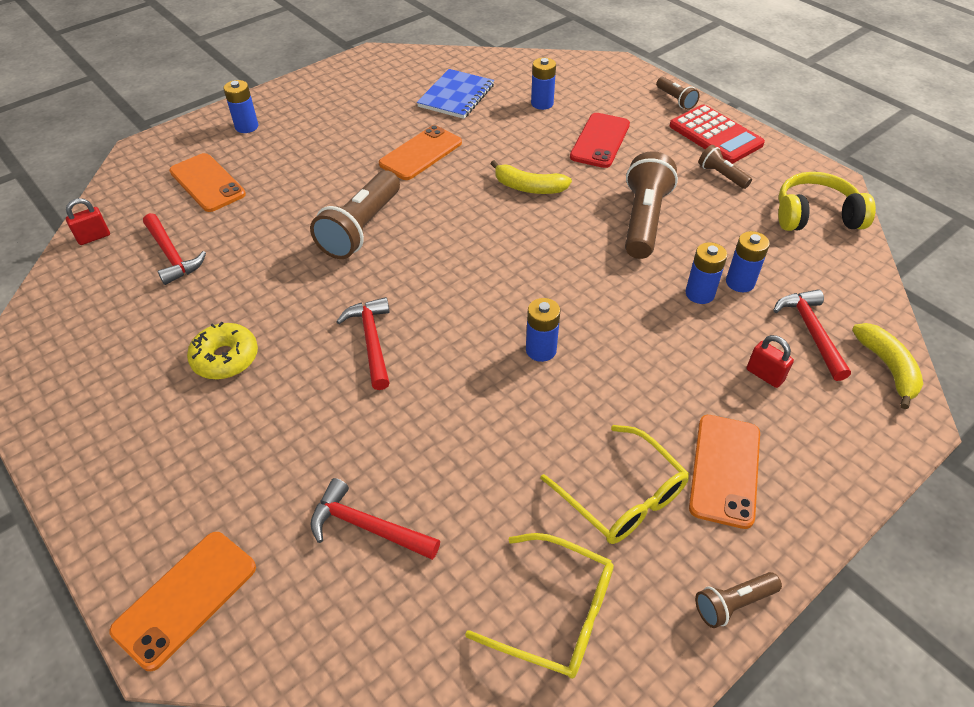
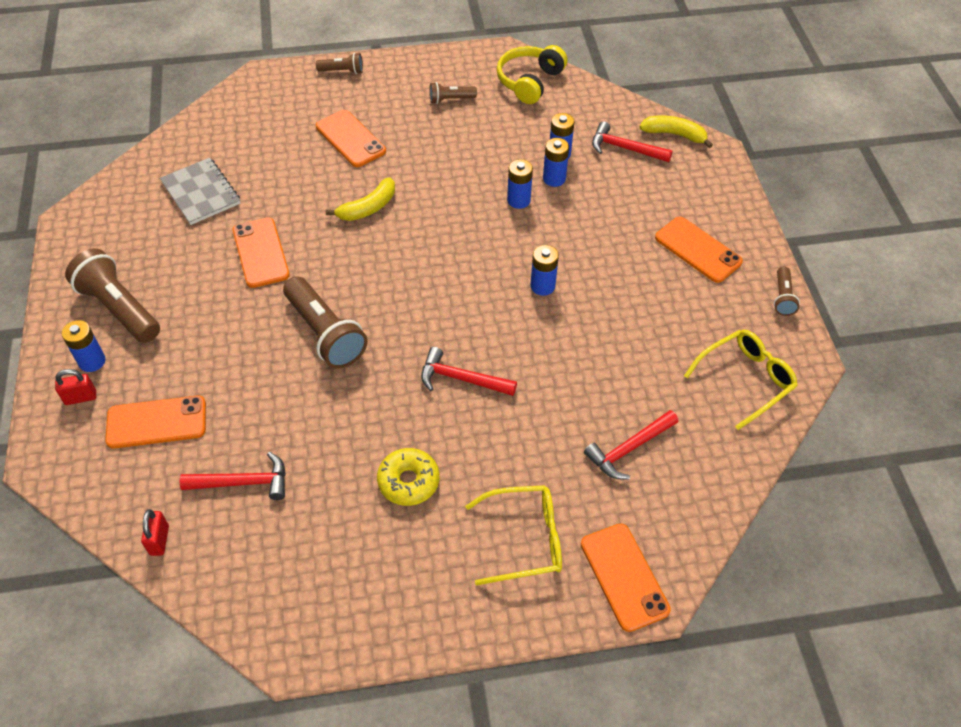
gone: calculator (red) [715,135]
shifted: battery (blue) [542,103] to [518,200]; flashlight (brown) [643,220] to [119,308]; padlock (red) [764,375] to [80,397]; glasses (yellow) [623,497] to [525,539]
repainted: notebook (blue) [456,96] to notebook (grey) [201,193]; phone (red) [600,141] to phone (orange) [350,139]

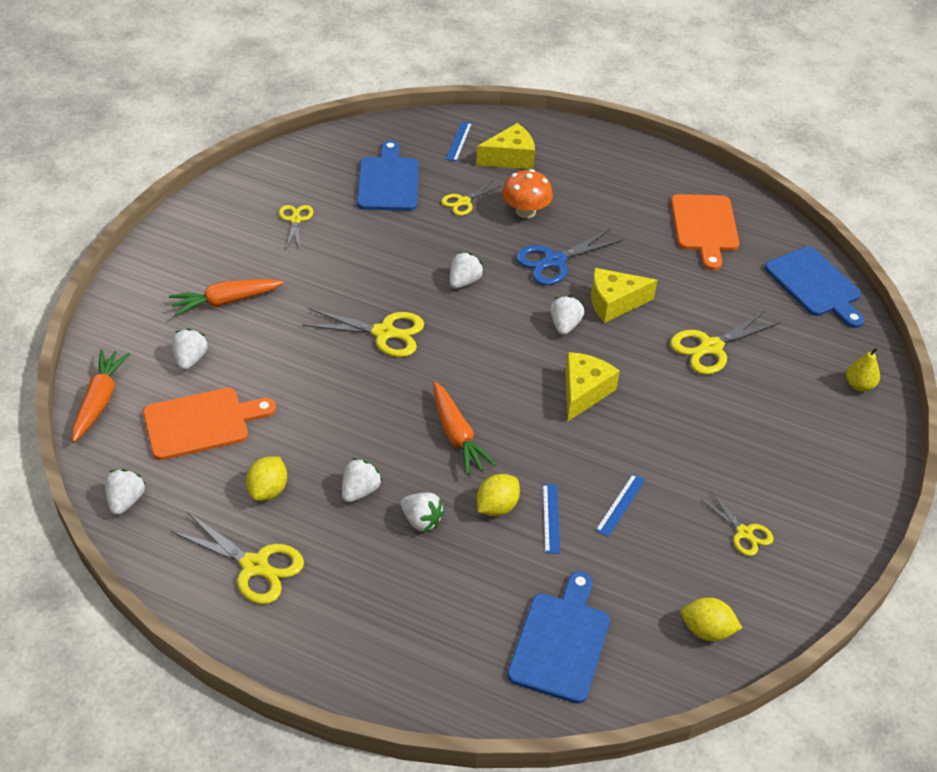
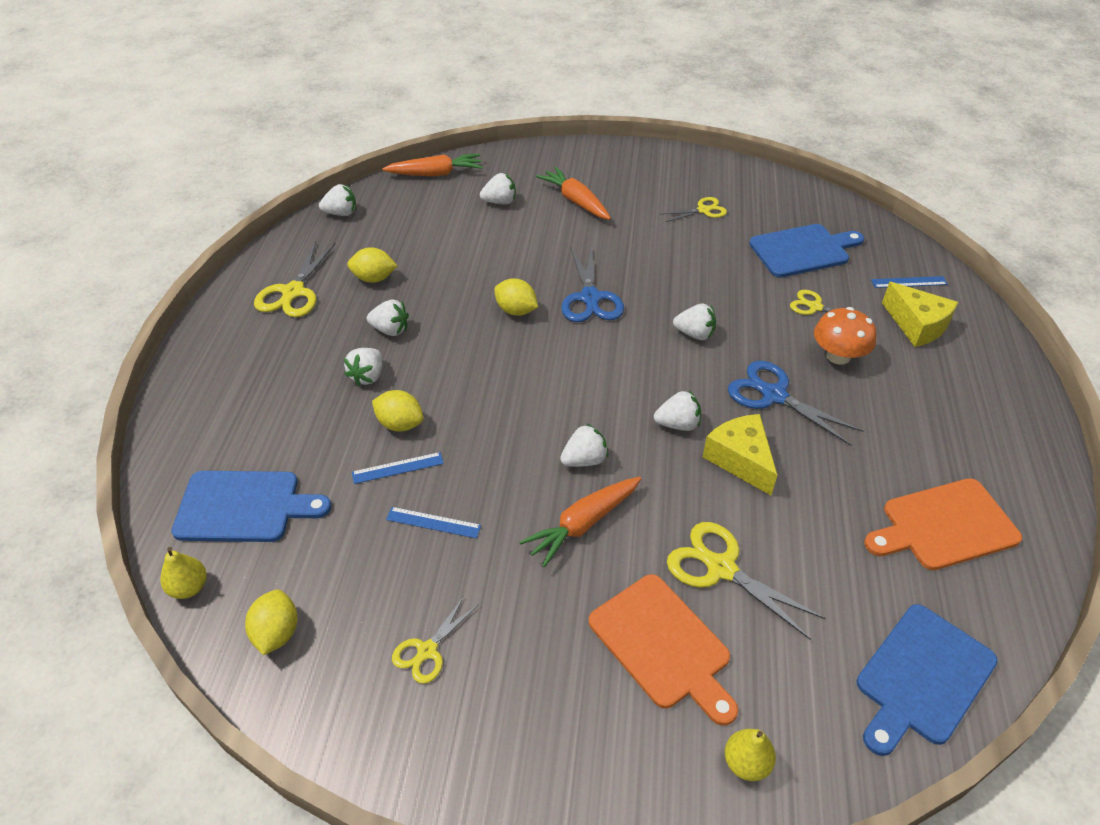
new: lemon (yellow) [516,310]; pear (yellow) [189,587]
shifted: carrot (orange) [457,435] to [583,524]; cutting board (orange) [201,423] to [663,645]
swapped: cheese (yellow) [584,392] to strawberry (white) [584,460]
repainted: scissors (yellow) [384,333] to scissors (blue) [590,298]

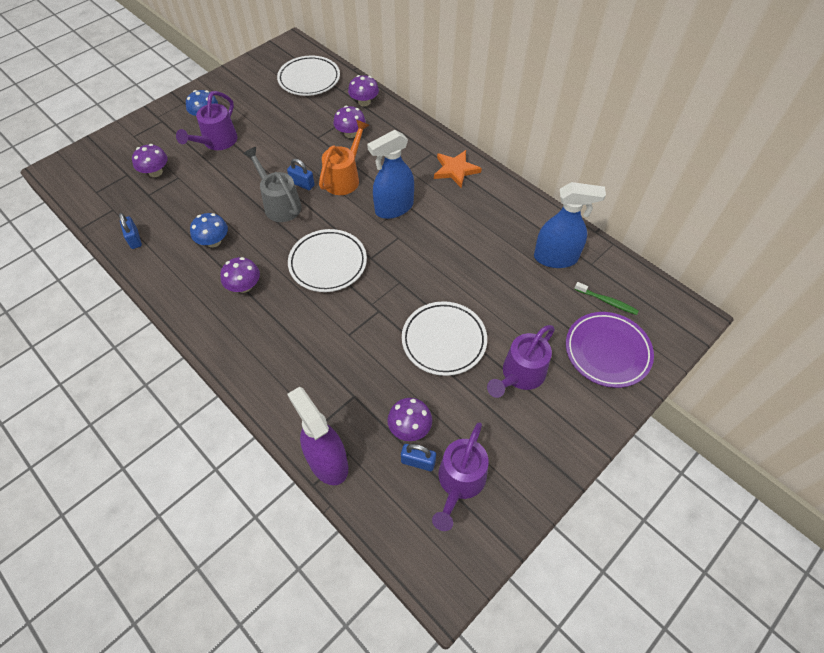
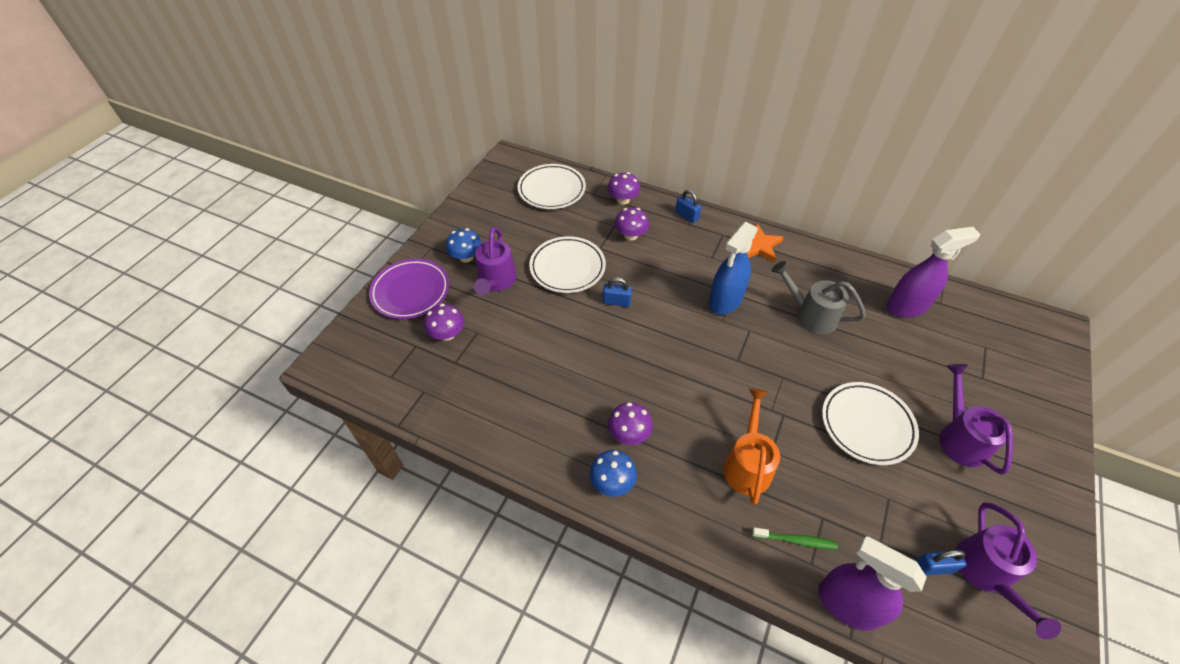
gone: mushroom (purple) [409,427]
shifted: watering can (orange) [344,178] to [747,463]; watering can (grey) [279,204] to [810,314]; padlock (blue) [134,239] to [686,216]; mushroom (blue) [213,241] to [612,482]; plate (white) [328,263] to [567,268]; toothbrush (green) [607,301] to [795,540]; plate (purple) [607,351] to [411,292]
repainted: spray bottle (blue) [555,258] to spray bottle (purple) [906,306]
rotated: watering can (purple) [519,375] = [959,437] 150 degrees clockwise

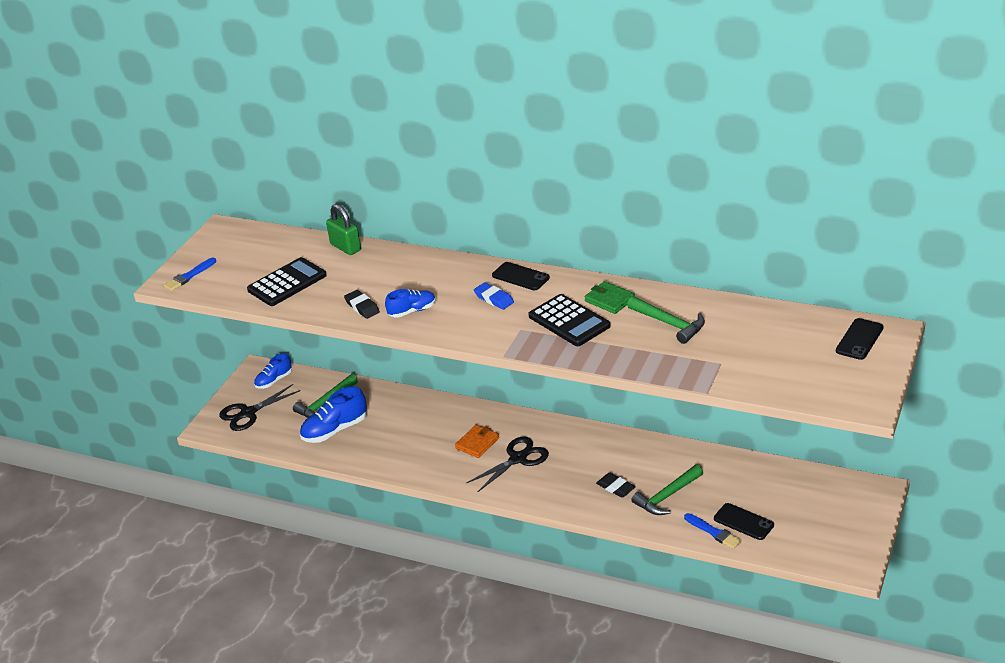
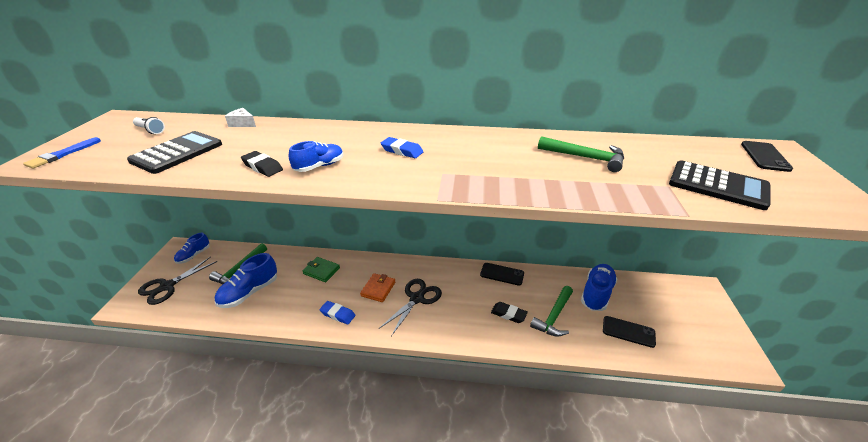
gone: brush (blue) [714,532]
new: flashlight (white) [150,130]; shoe (blue) [596,294]; eraser (blue) [338,314]
shifted: phone (black) [520,277] to [502,274]; wallet (green) [609,300] to [321,271]; calculator (black) [569,321] to [717,185]
swapped: padlock (green) [346,247] to cheese (white) [242,123]

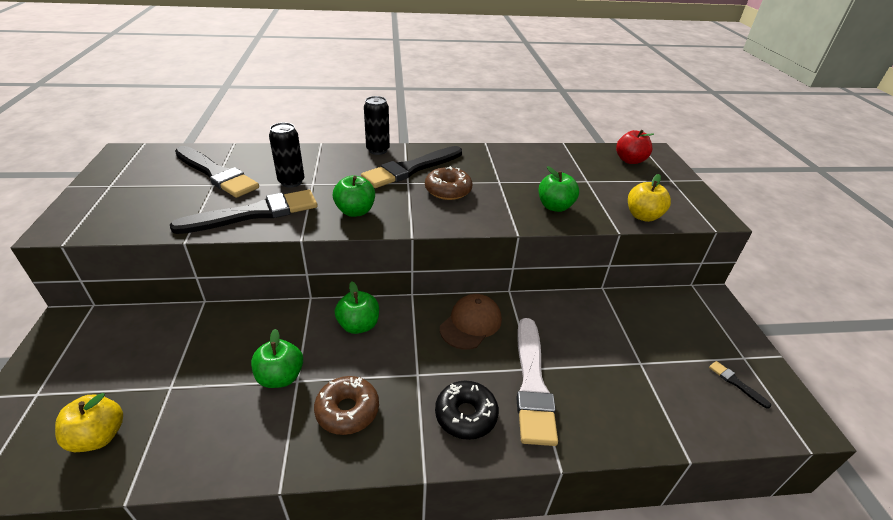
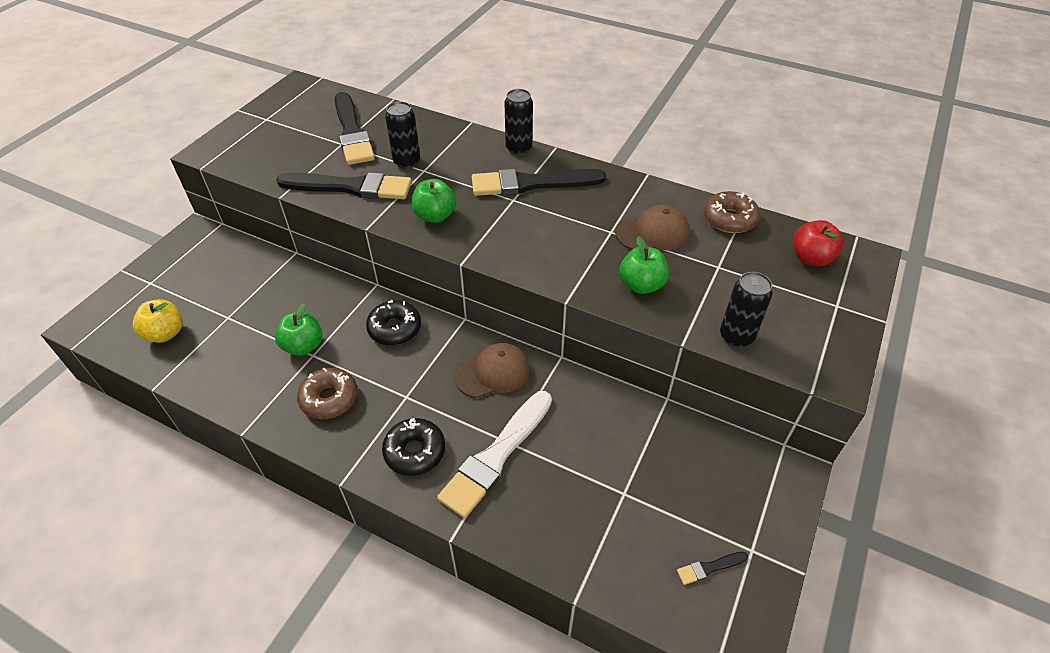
new: cap (brown) [653,233]
shifted: donut (brown) [448,190] to [729,219]
swapped: apple (yellow) [643,216] to can (black) [736,337]; apple (green) [358,325] to donut (black) [395,328]
rotated: brush (black) [736,383] = [709,568] 105 degrees counterclockwise

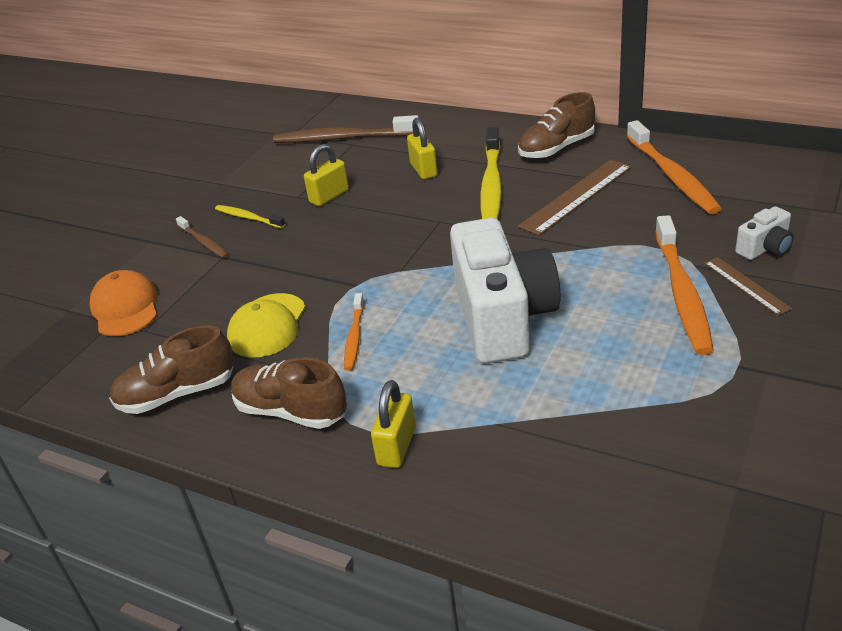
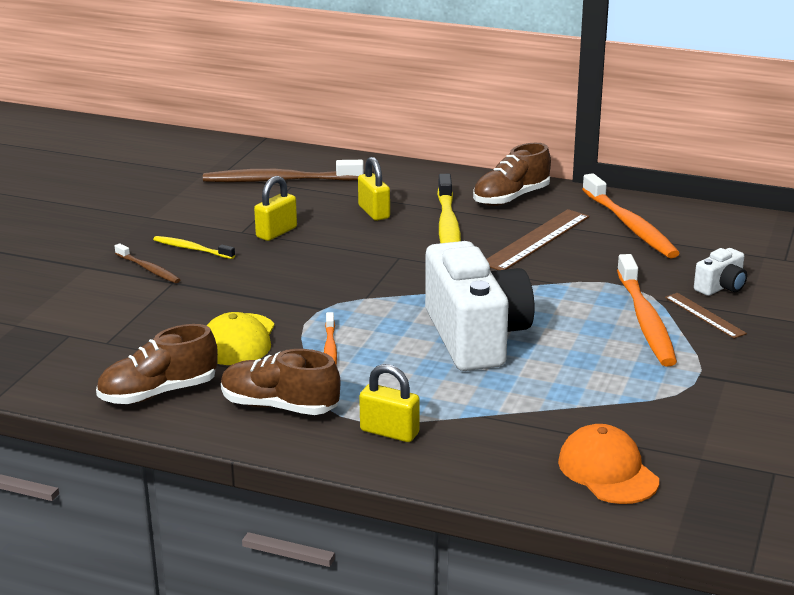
shifted: cap (orange) [125,308] to [607,471]
rotated: padlock (yellow) [397,446] = [389,432] 75 degrees counterclockwise

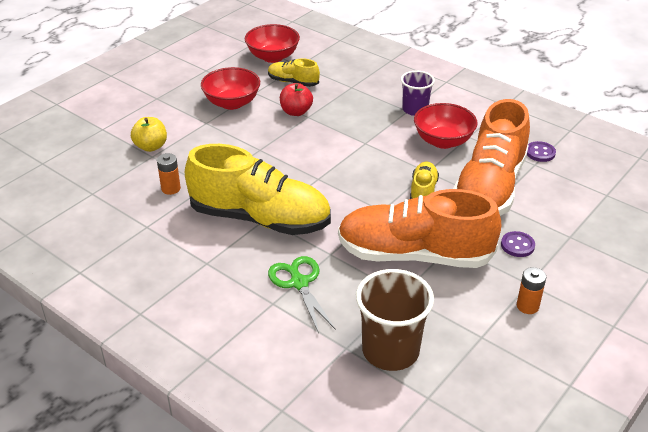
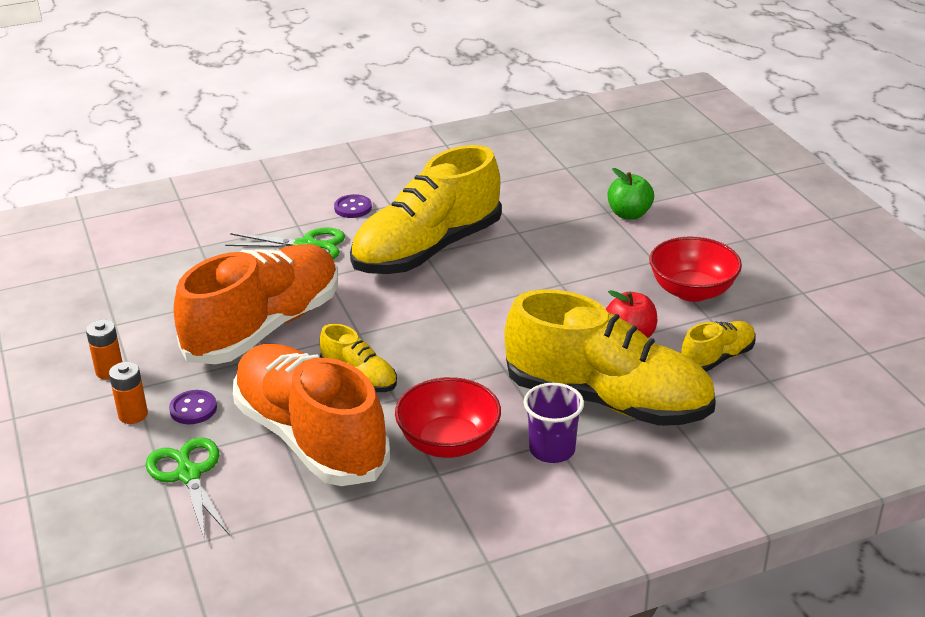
gone: bowl (red) [273,57]; cup (brown) [390,350]
new: shoe (yellow) [607,400]; scissors (green) [189,474]
shifted: button (purple) [540,153] to [353,208]; battery (orange) [171,189] to [133,415]
repainted: apple (yellow) [151,146] to apple (green) [629,214]

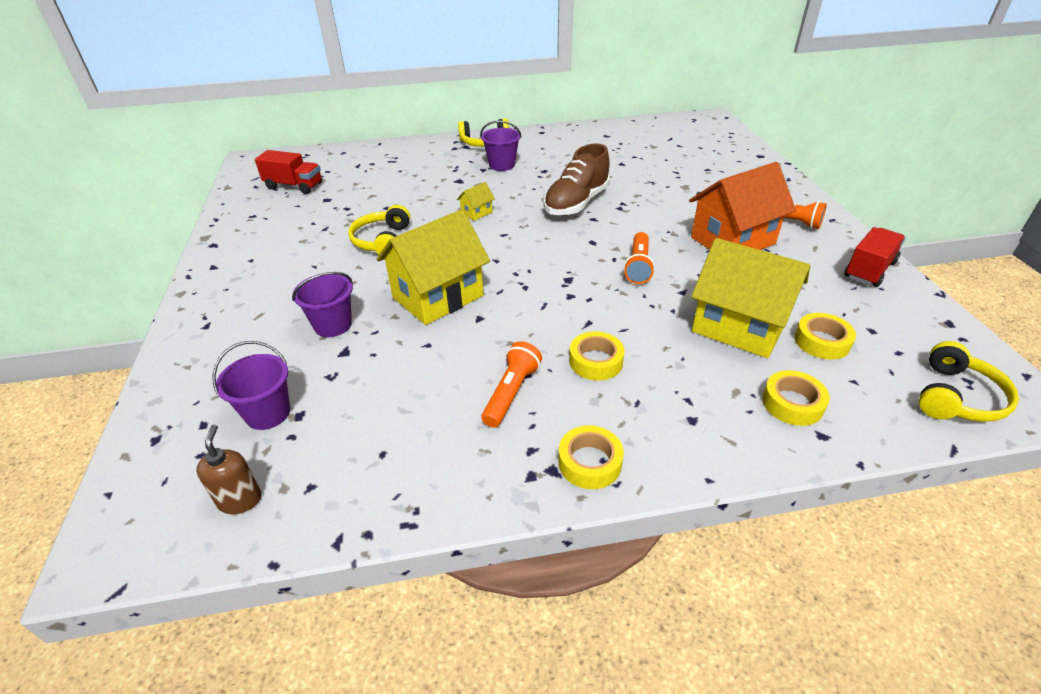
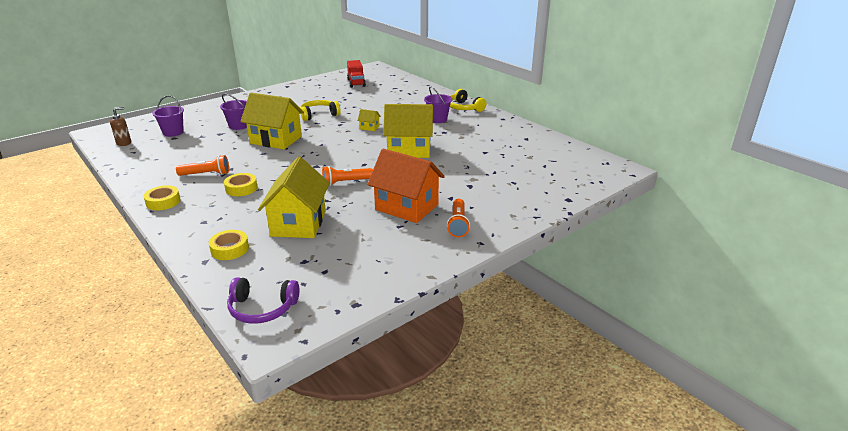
gone: truck (red) [869,270]; tape (yellow) [822,341]
swapped: shoe (brown) [576,203] to house (yellow) [409,150]
repainted: headphones (yellow) [956,397] to headphones (purple) [262,308]

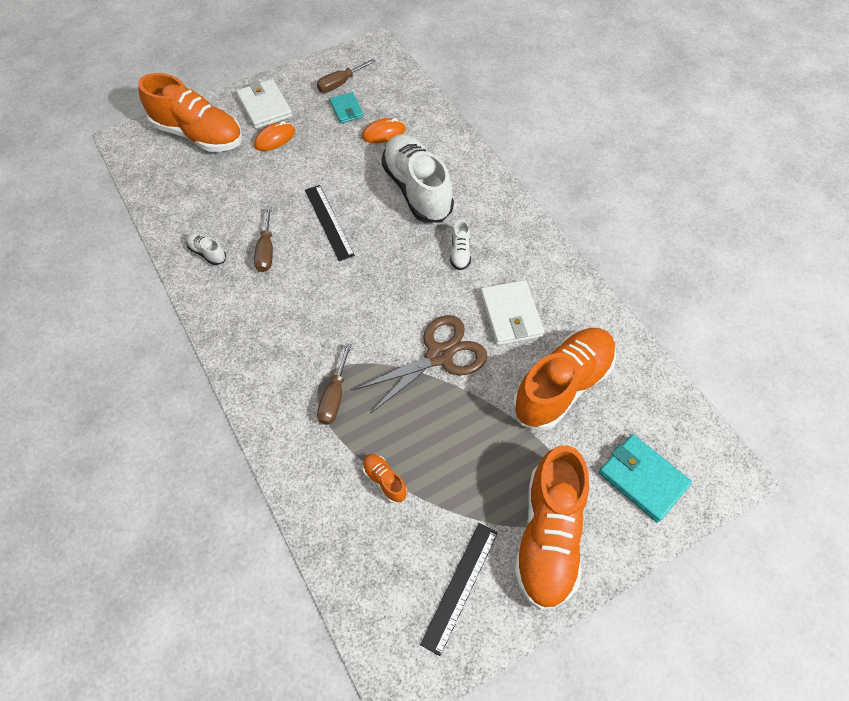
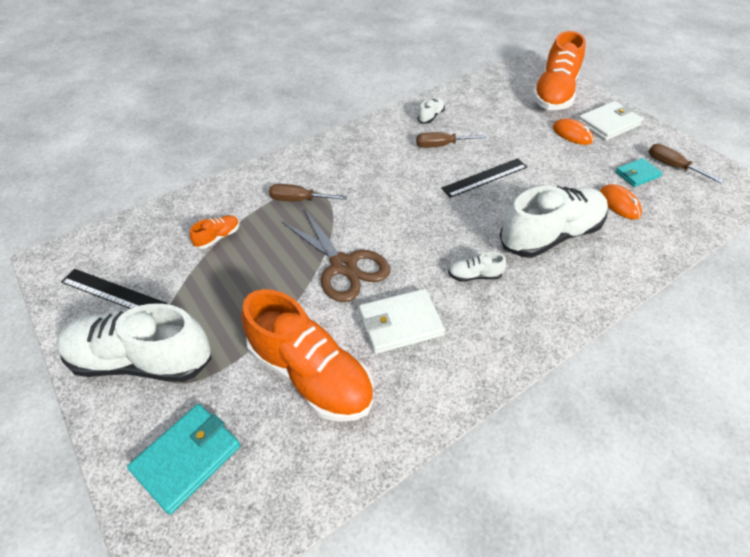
repainted: shoe (orange) [548,536] to shoe (white) [142,360]

